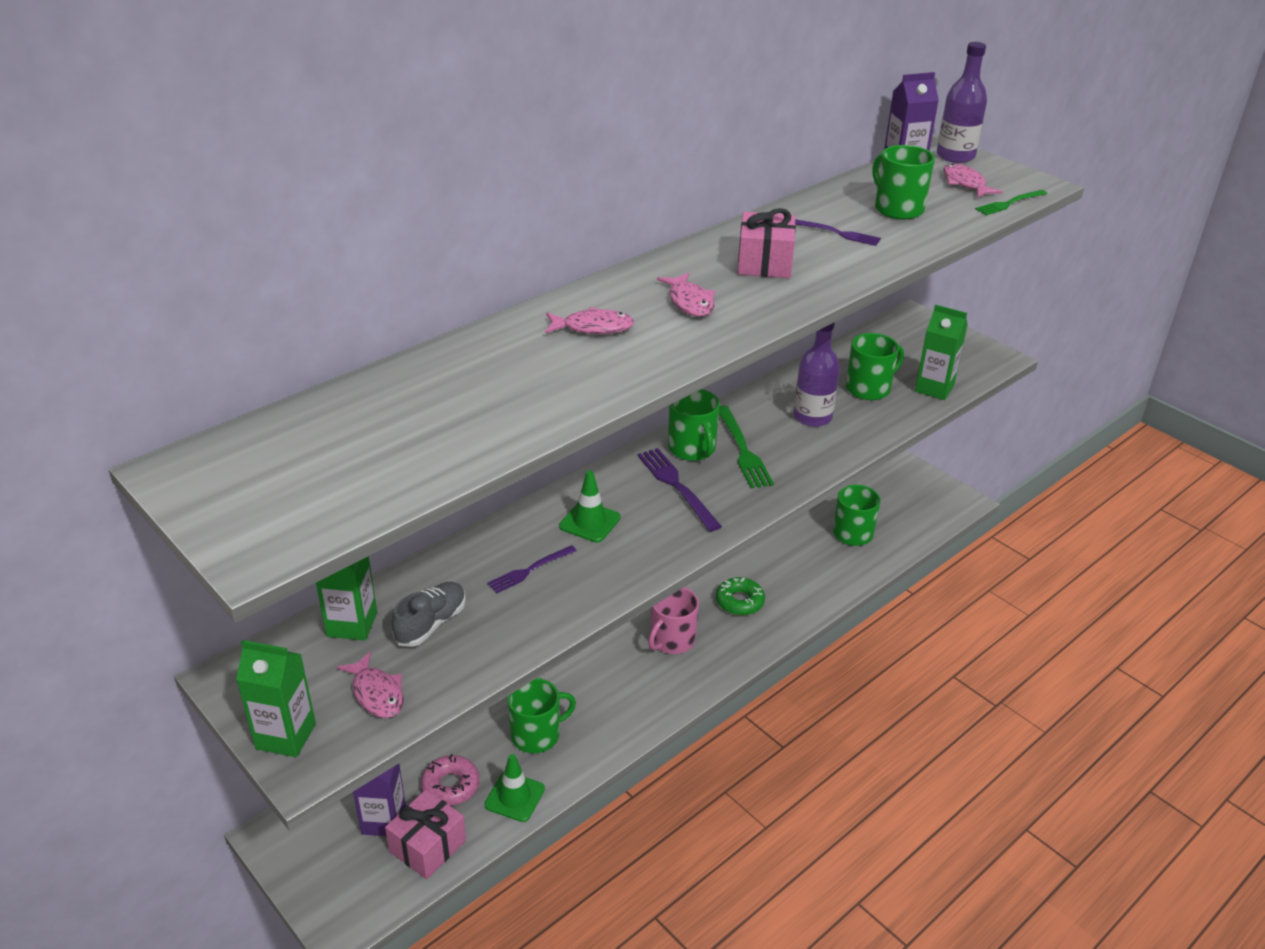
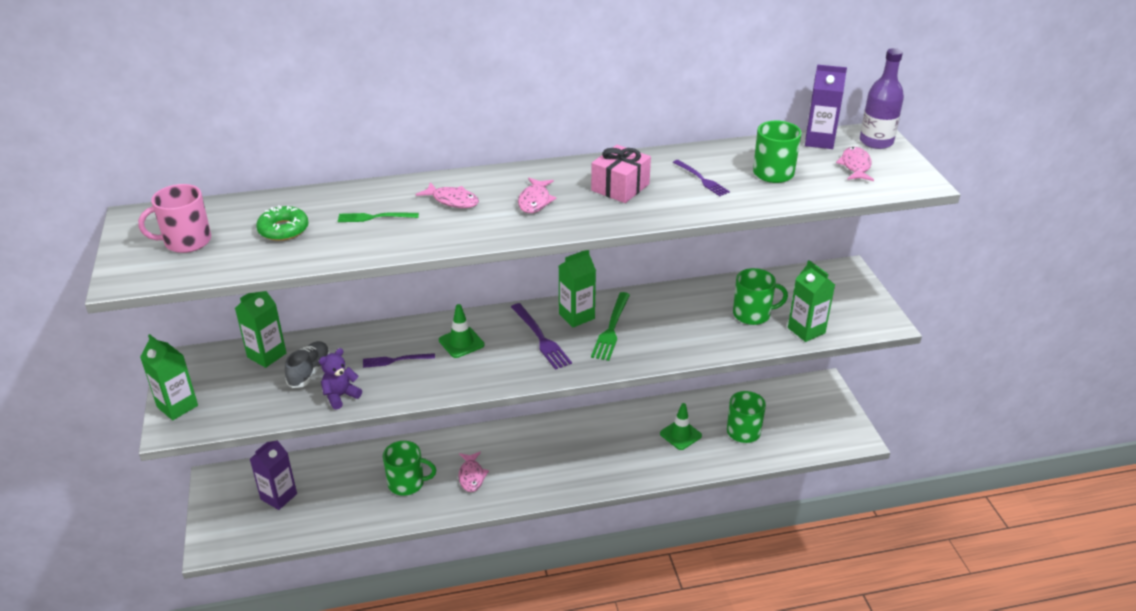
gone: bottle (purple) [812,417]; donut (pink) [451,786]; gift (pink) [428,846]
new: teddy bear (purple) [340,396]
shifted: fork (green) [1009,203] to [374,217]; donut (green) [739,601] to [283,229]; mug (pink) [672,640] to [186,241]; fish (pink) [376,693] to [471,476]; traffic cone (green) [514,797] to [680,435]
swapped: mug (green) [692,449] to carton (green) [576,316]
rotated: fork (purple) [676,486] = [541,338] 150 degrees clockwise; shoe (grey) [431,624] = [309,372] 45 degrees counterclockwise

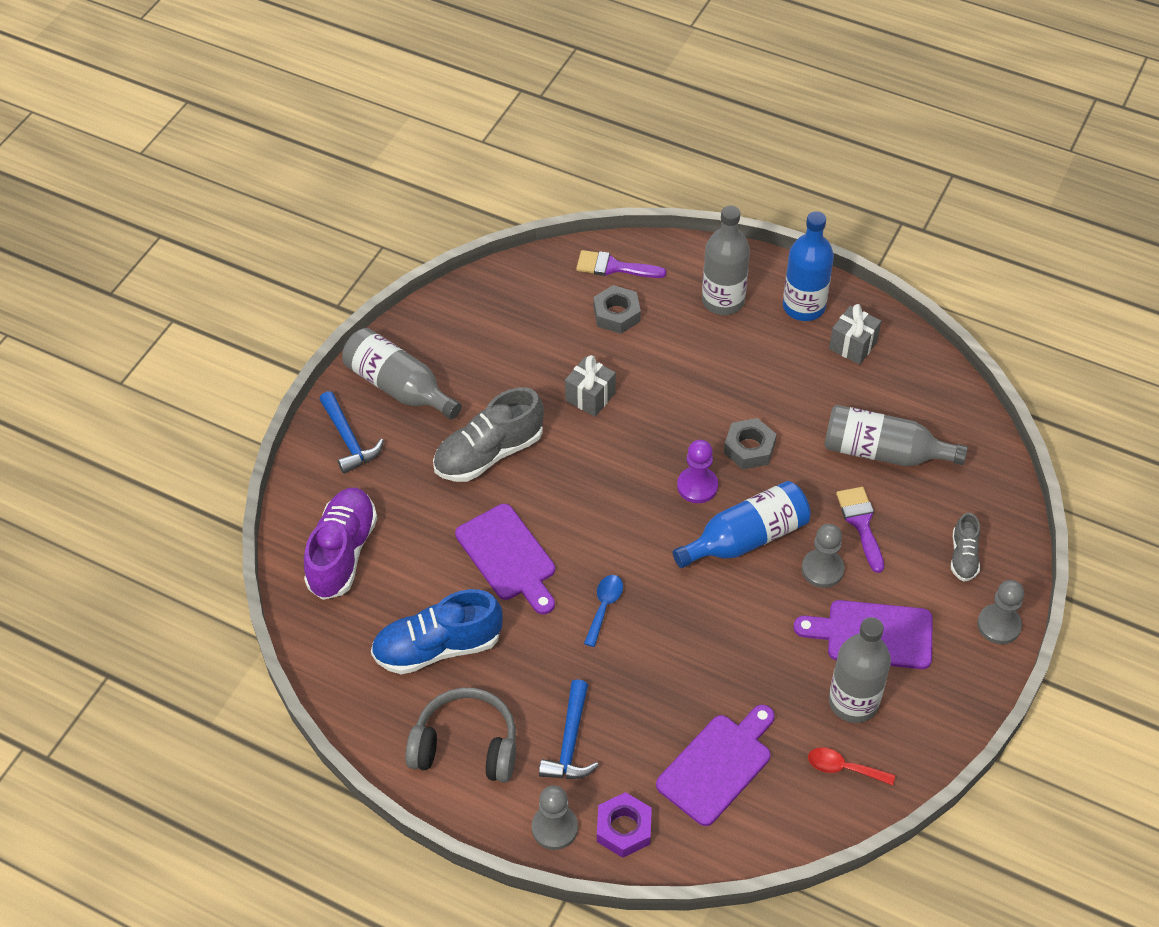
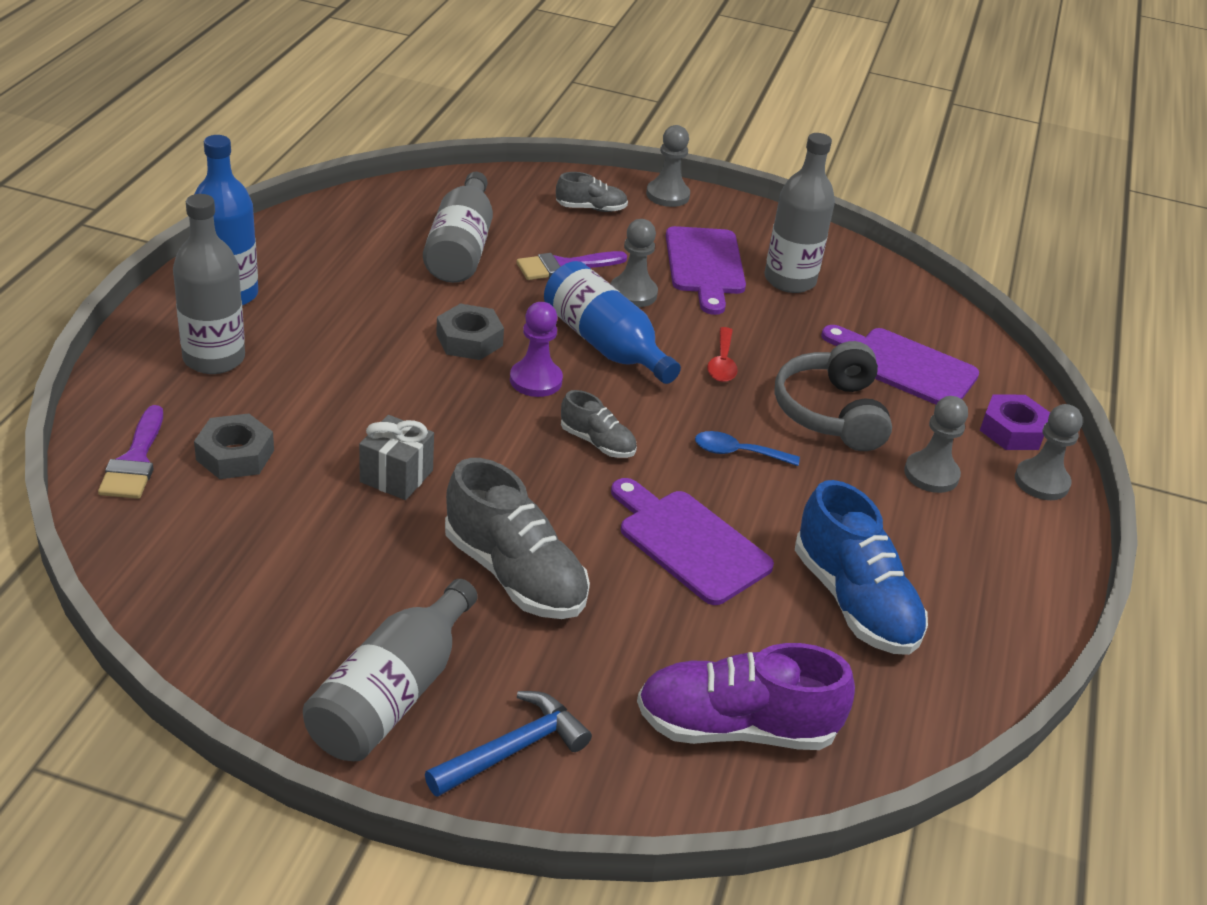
gone: gift (grey) [853,345]
new: shoe (grey) [597,442]
shifted: headphones (grey) [466,746] to [831,413]; spoon (red) [844,768] to [722,363]
swapped: hammer (blue) [570,742] to pawn (grey) [931,474]
rotated: cutting board (purple) [508,557] = [689,543] 90 degrees counterclockwise

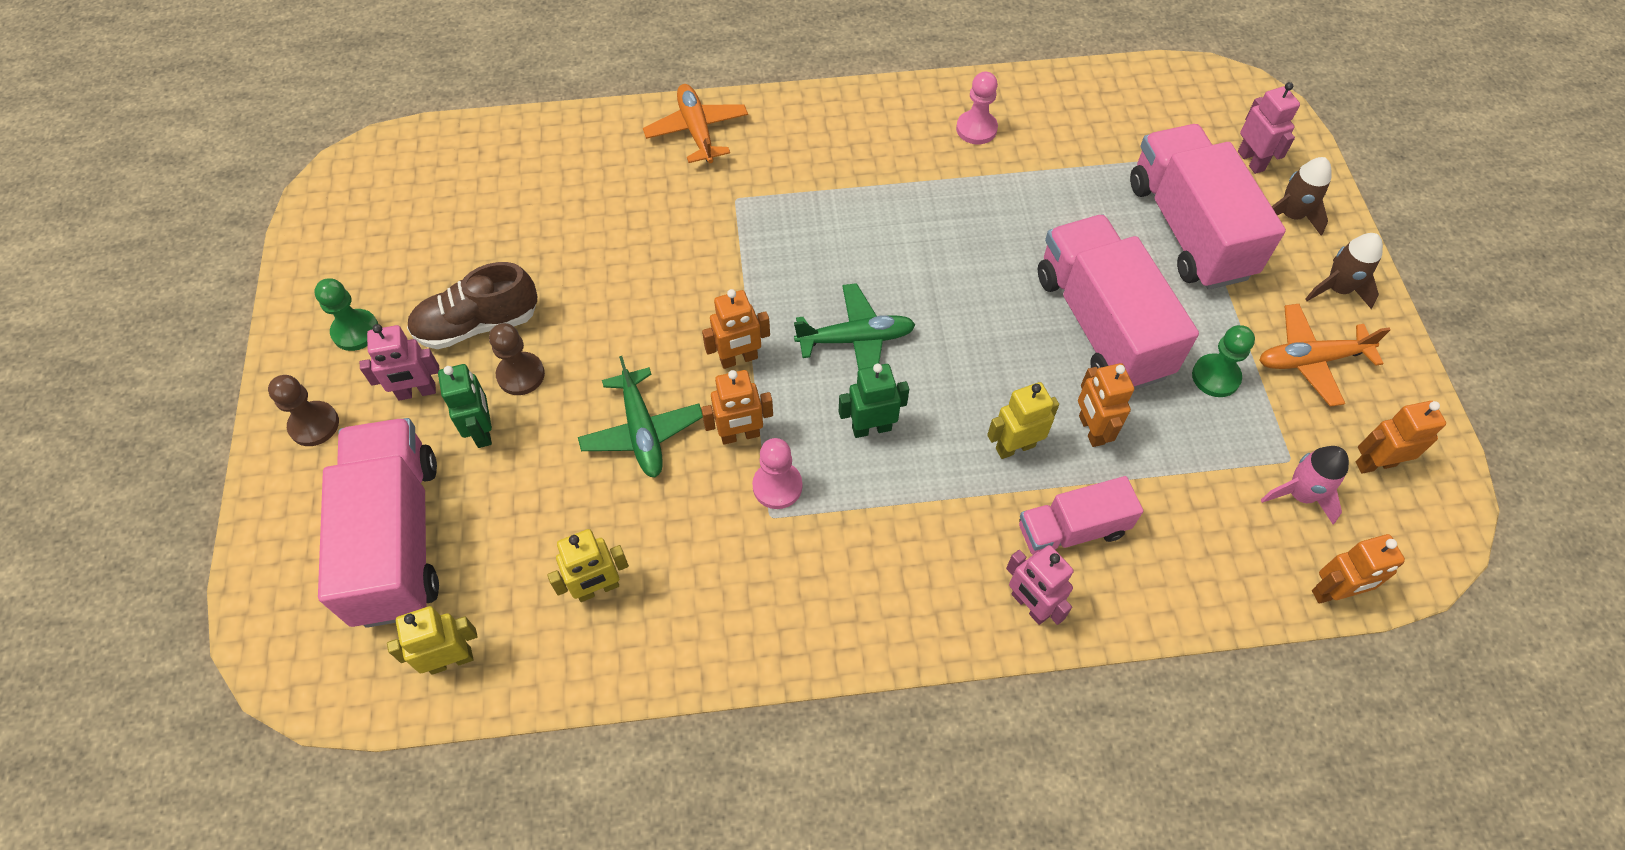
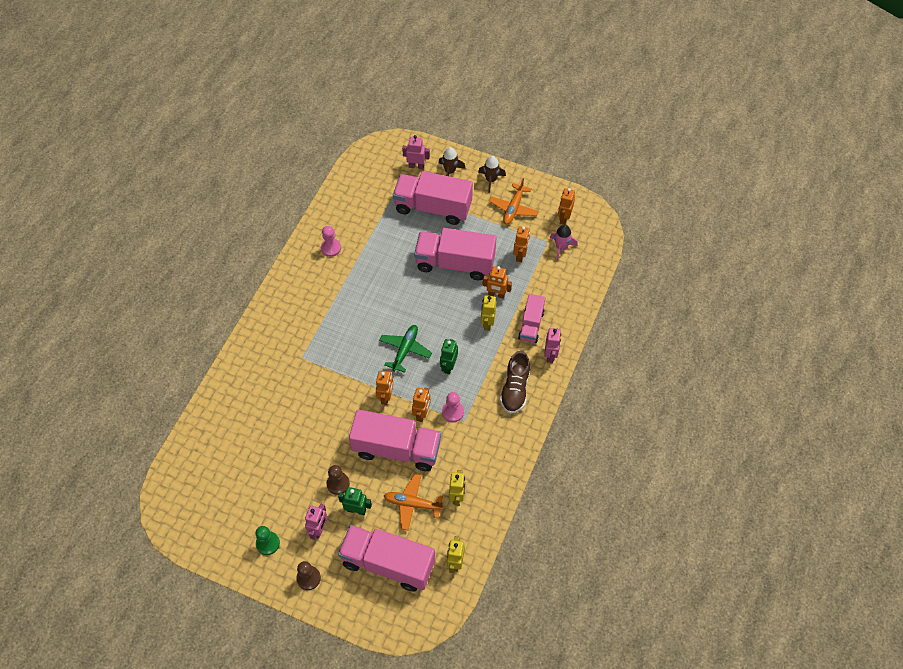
gone: pawn (green) [1215,377]
shifted: plane (orange) [697,131] to [412,504]; shoe (brown) [478,324] to [515,389]; robot (orange) [1333,592] to [520,255]
swapped: plane (green) [642,431] to truck (pink) [396,449]
rotated: robot (pink) [1029,605] = [550,355] 75 degrees counterclockwise

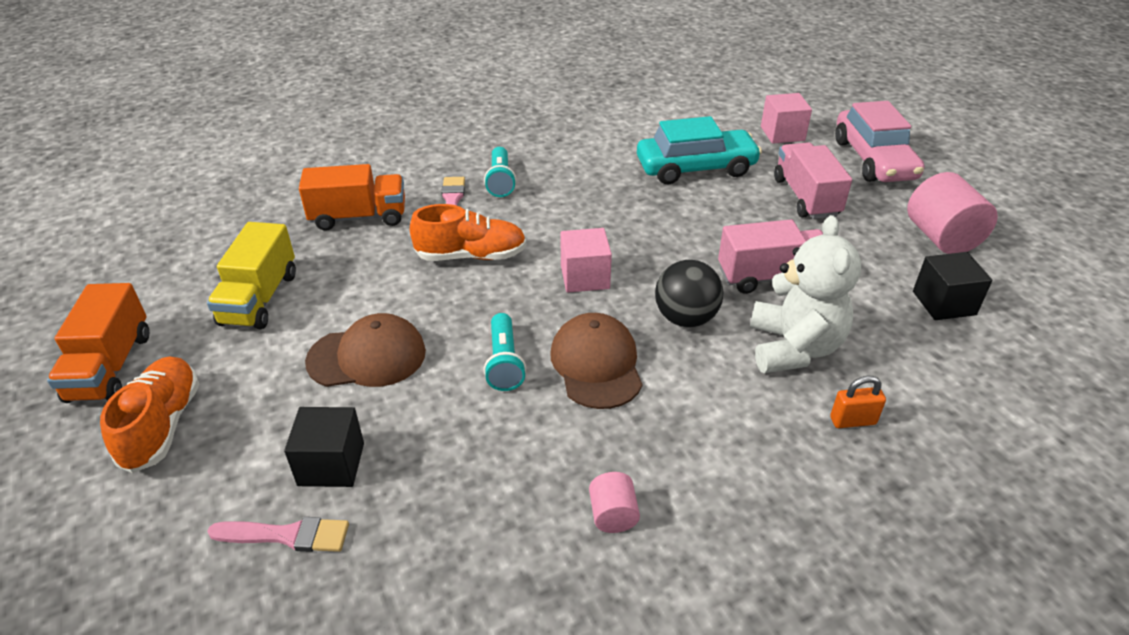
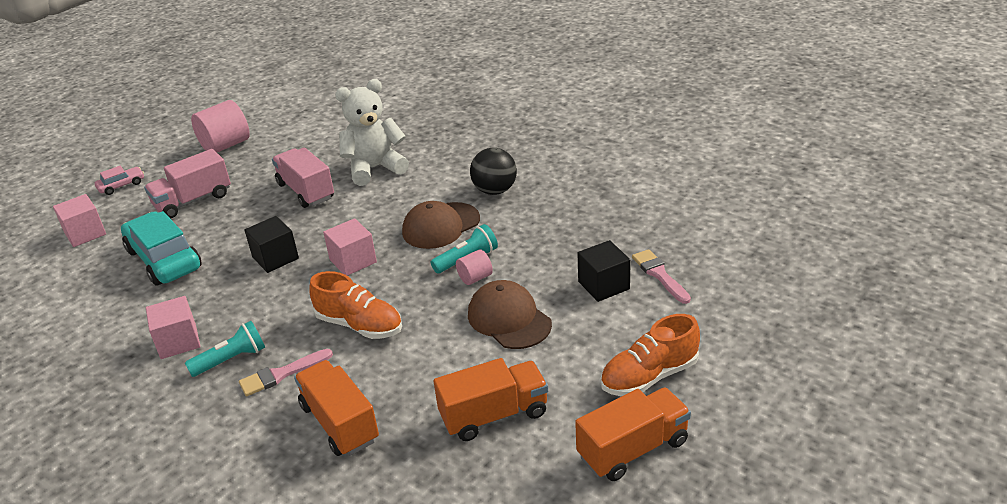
gone: padlock (orange) [852,421]
new: cube (pink) [178,341]
shifted: cube (black) [944,303] to [275,258]; ball (black) [685,318] to [495,190]; cylinder (pink) [613,515] to [475,278]
repainted: truck (yellow) [259,298] to truck (orange) [494,415]
rotated: shoe (orange) [471,256] = [359,325] 150 degrees clockwise
scaled: car (pink) [873,160] = [121,185] x0.47

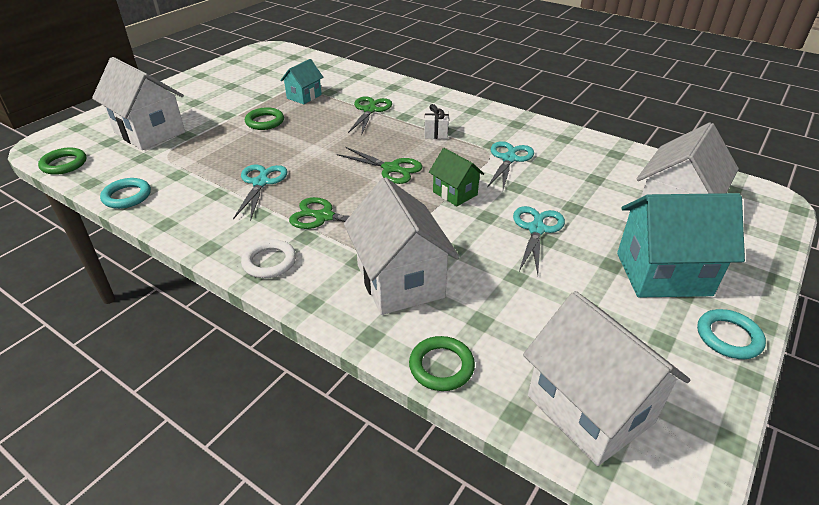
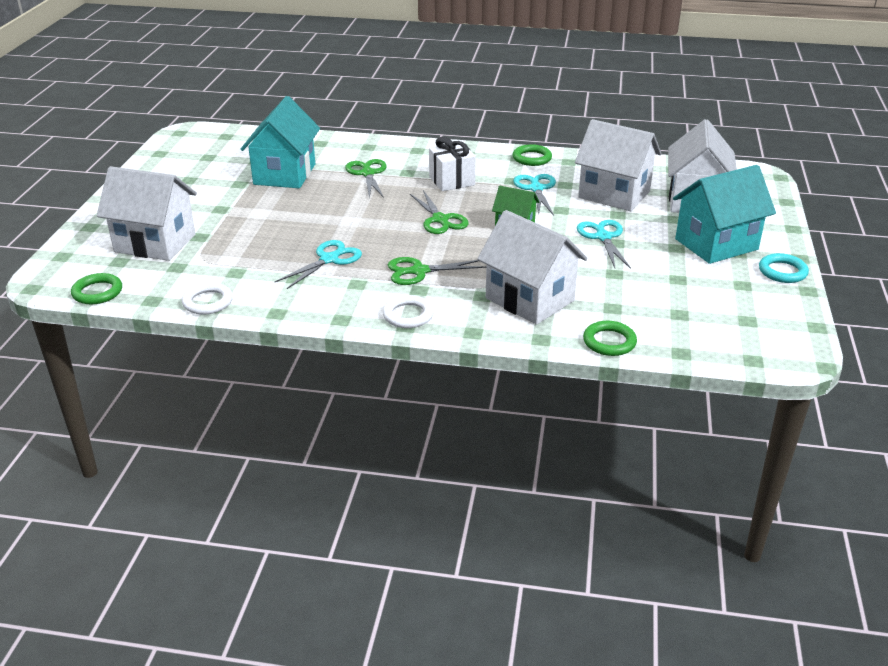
shifted: ring (green) [265,122] to [532,158]; house (white) [589,409] to [614,194]
repainted: ring (turquoise) [127,196] to ring (white) [208,302]
rotated: scissors (green) [391,169] = [440,220] 60 degrees clockwise; scissors (turquoise) [261,182] = [329,259] 60 degrees clockwise
scaled: house (turquoise) [304,96] = [284,174] x1.84; gift (white) [436,133] = [452,181] x1.54

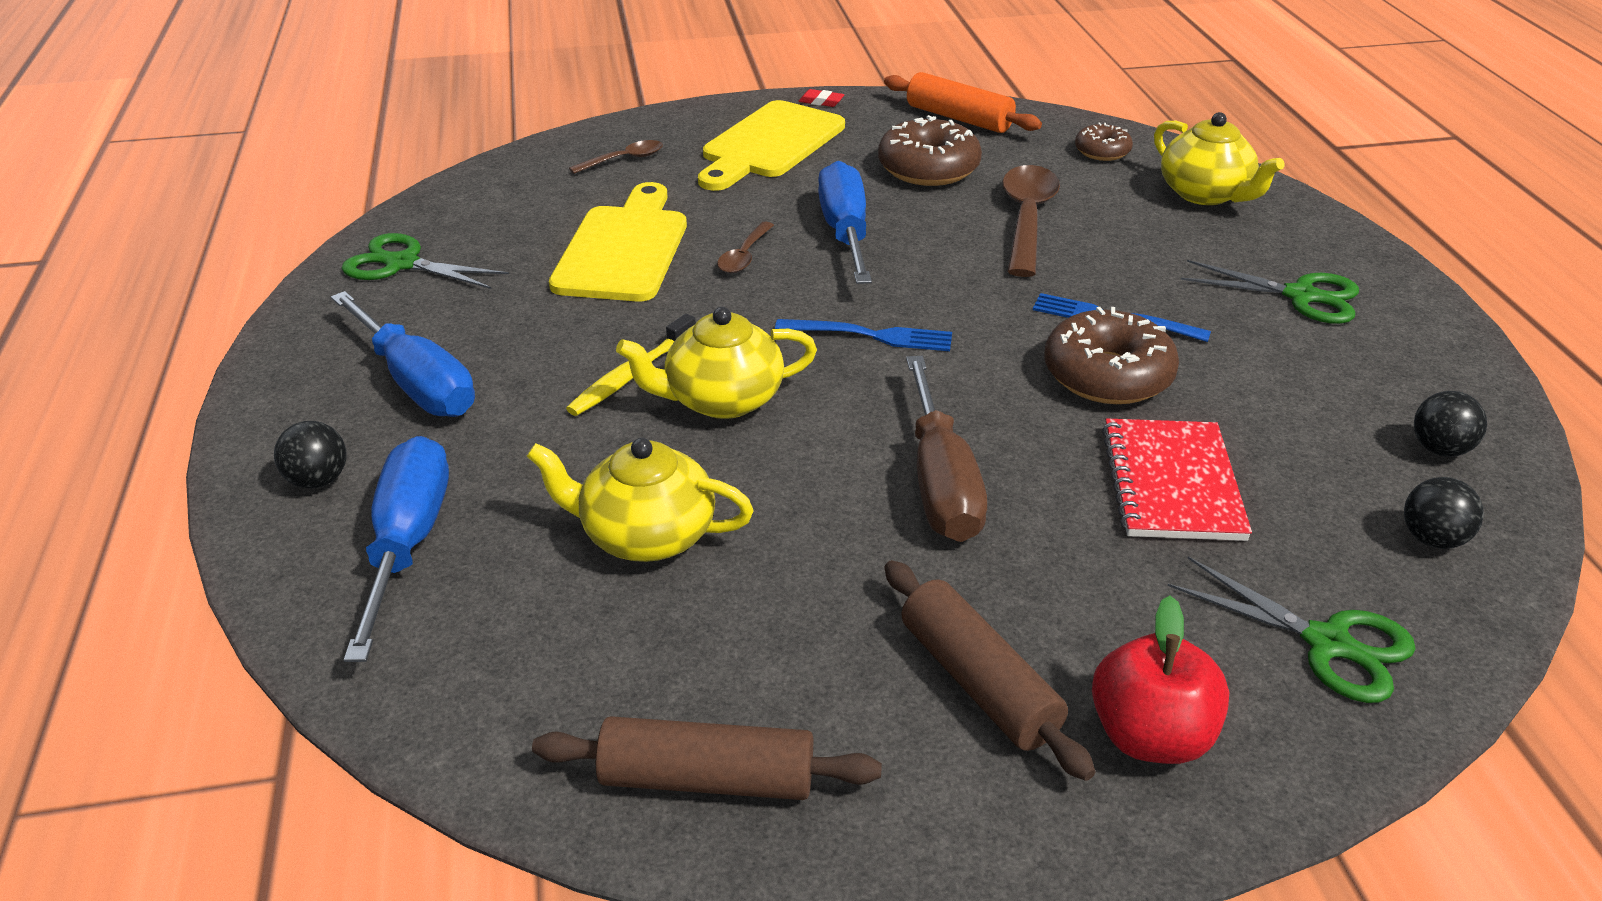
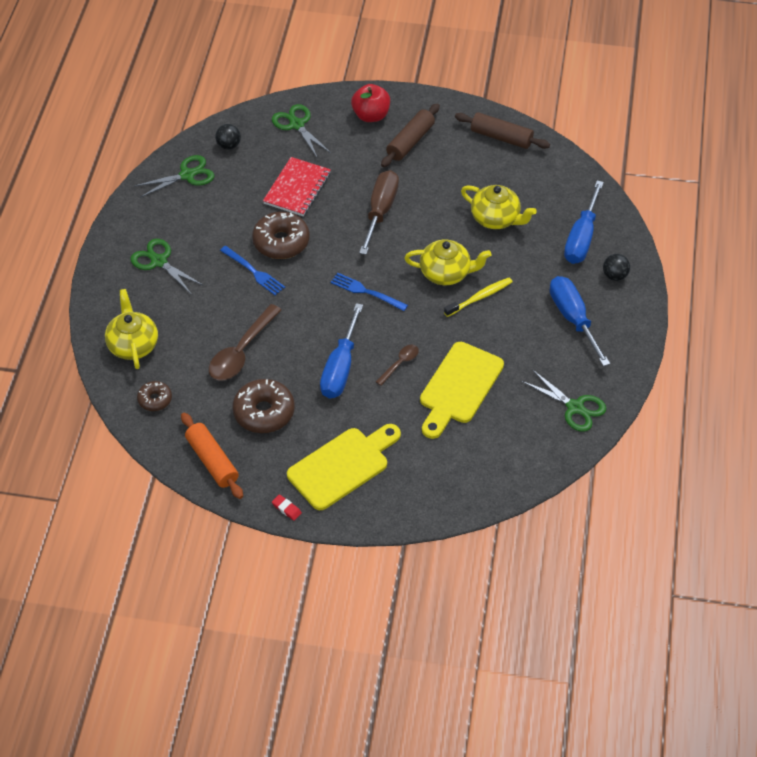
gone: spoon (brown) [624,160]
swapped: ball (black) [1439,449] to scissors (green) [187,175]
rotated: rolling pin (brown) [978,683] = [410,142] 45 degrees clockwise

